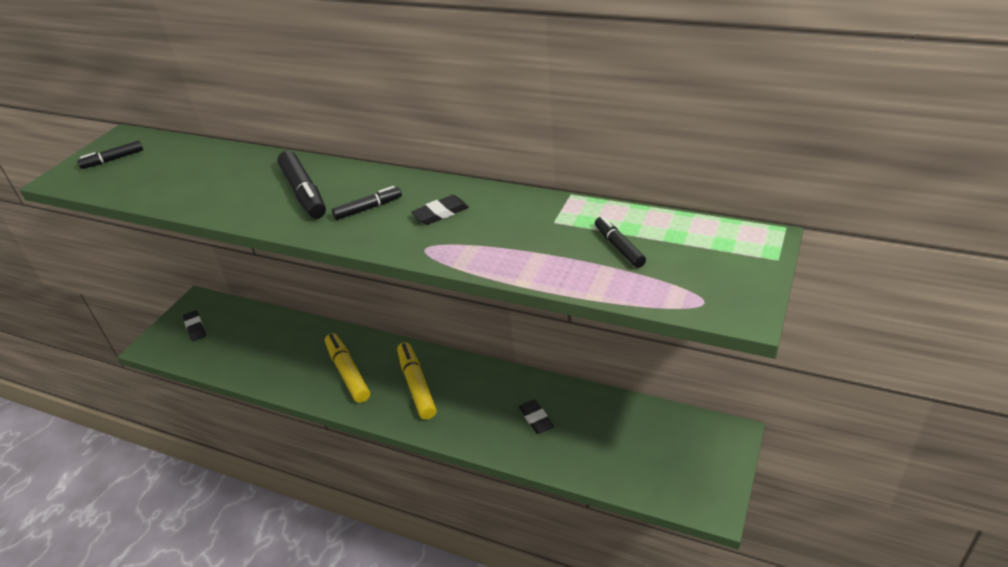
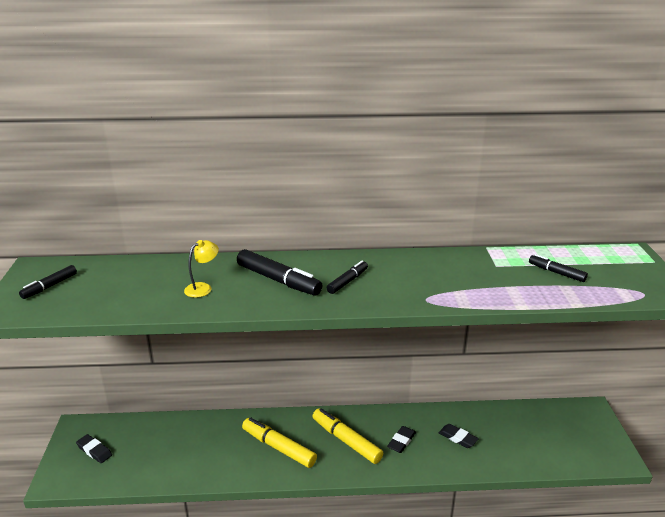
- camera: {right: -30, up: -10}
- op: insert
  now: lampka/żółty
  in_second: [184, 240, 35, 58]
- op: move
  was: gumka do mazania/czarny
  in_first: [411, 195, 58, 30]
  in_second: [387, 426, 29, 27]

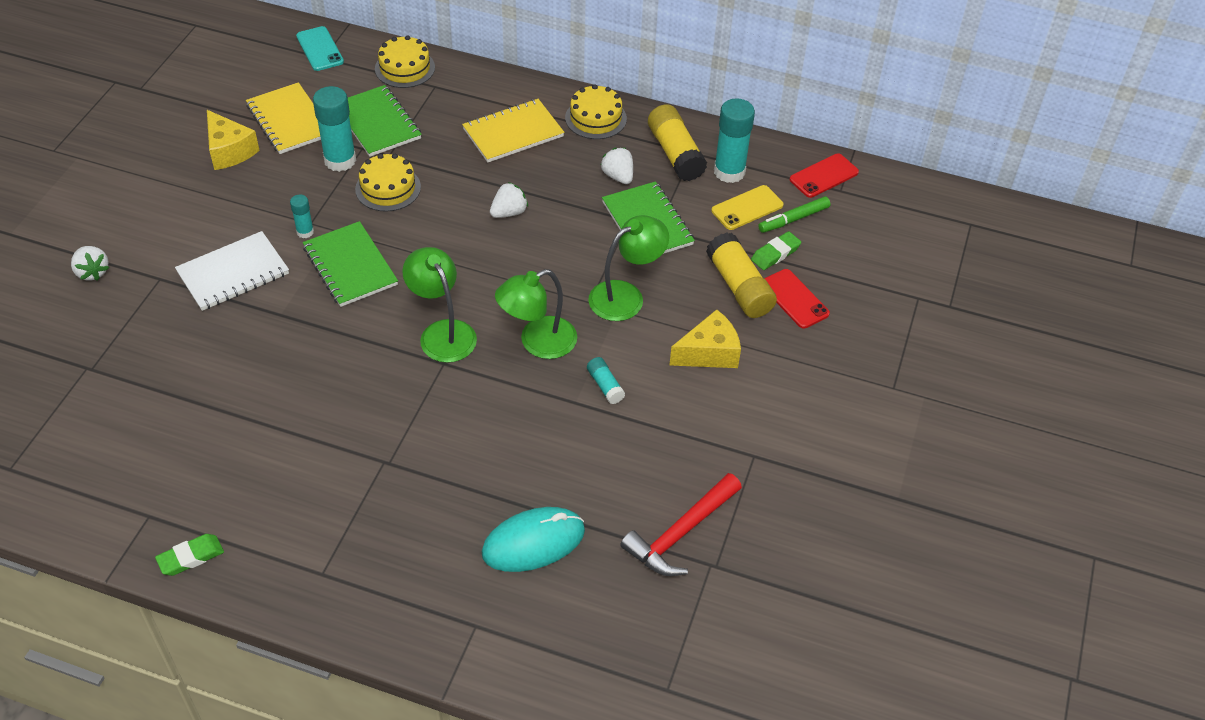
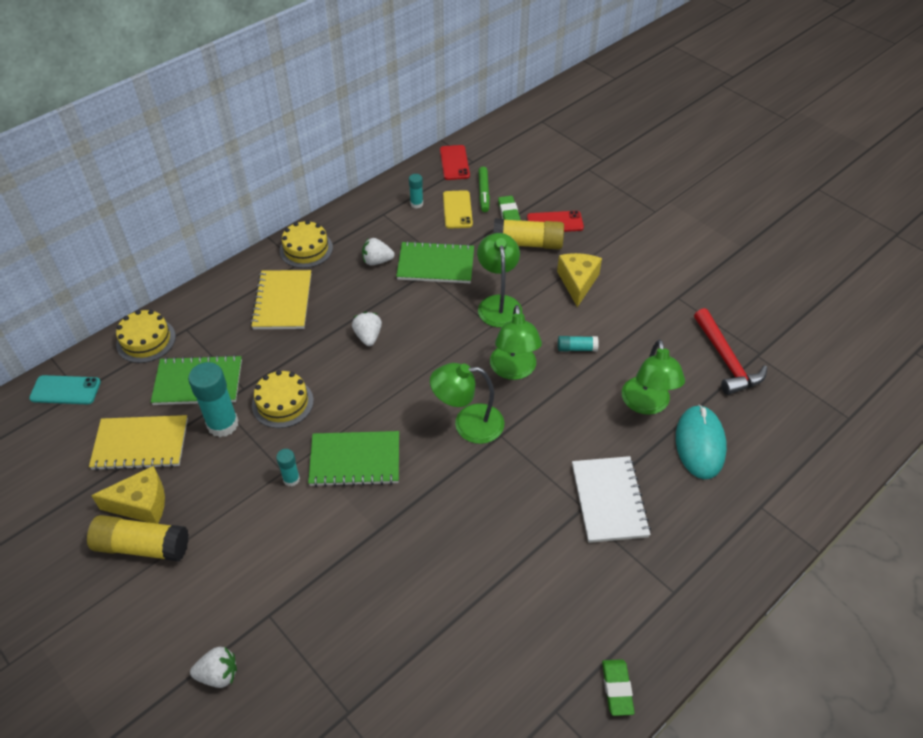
- camera: {right: -60, up: 0}
- op: move
  was: klej w sztyfcie/żółty
  in_first: [648, 104, 59, 77]
  in_second: [87, 515, 102, 46]
- op: resize
  was: klej w sztyfcie/turkusowy
  in_first: [714, 98, 41, 85]
  in_second: [409, 174, 14, 34]
  ratio: 0.51
- op: move
  was: zeszyt/biały
  in_first: [175, 231, 114, 80]
  in_second: [572, 456, 79, 87]
- op: insert
  now: lampka/zielony
  in_second: [622, 339, 63, 76]

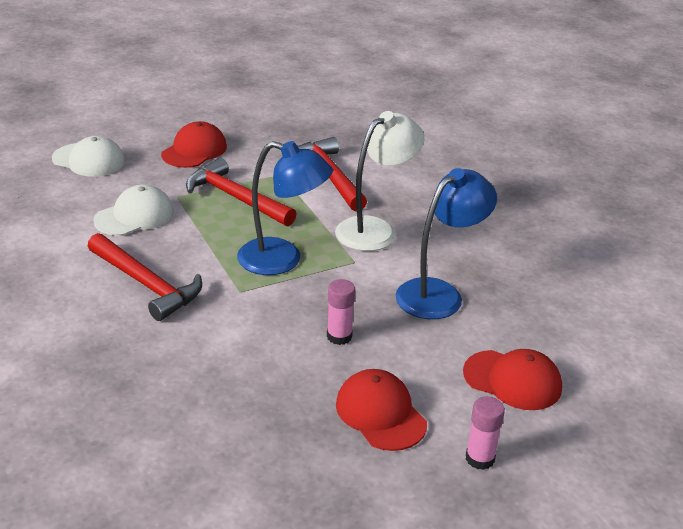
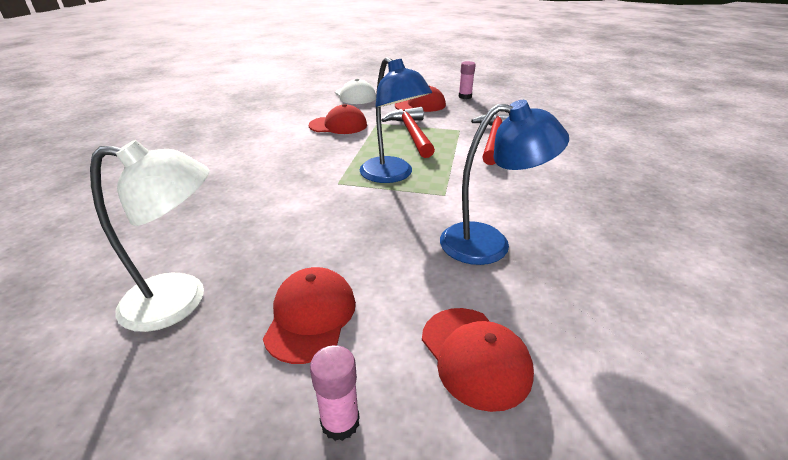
- camera: {right: 40, up: 0}
- op: move
  was: lampka/biały
  in_first: [335, 111, 90, 140]
  in_second: [90, 140, 119, 192]
- op: recolor
  was: czapka/biały
  now: czapka/czerwony
  in_first: [93, 185, 81, 51]
  in_second: [309, 104, 58, 30]
- op: move
  was: klej w sztyfcie/różowy
  in_first: [327, 279, 28, 66]
  in_second: [459, 61, 17, 38]
- op: delete
  was: młotek/czerwony
  in_first: [88, 233, 114, 88]

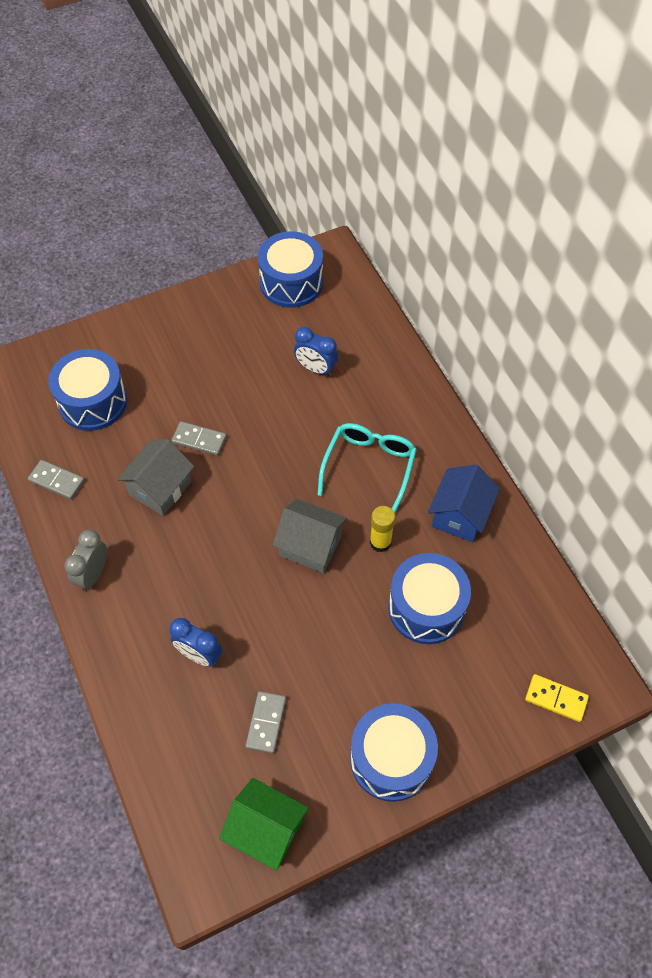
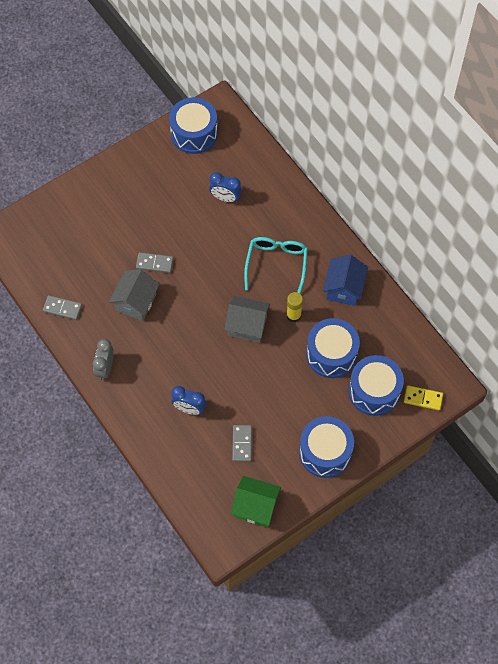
- camera: {right: -10, up: 5}
- op: move
  was: bęben/niebieski
  in_first: [48, 349, 79, 82]
  in_second: [349, 355, 55, 61]

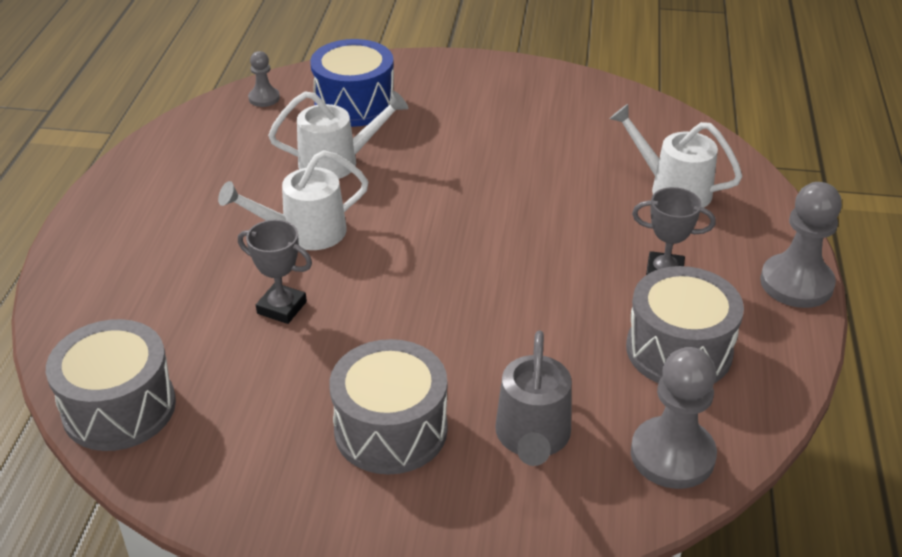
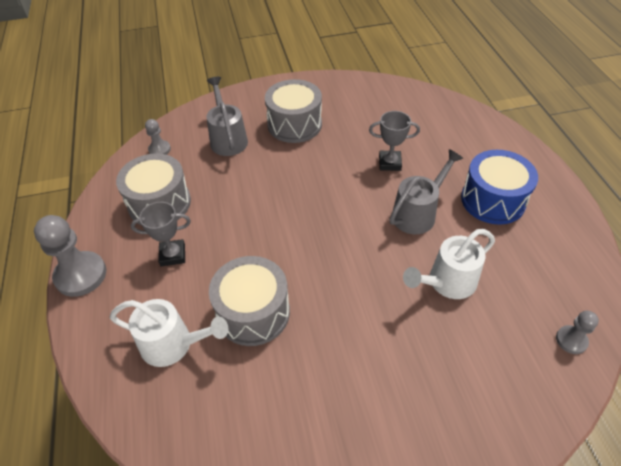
- camera: {right: 160, up: 10}
- op: resize
  was: pionek/szary
  in_first: [631, 347, 86, 142]
  in_second: [145, 119, 26, 36]
  ratio: 0.53
- op: move
  was: bęben/szary
  in_first: [46, 319, 130, 132]
  in_second: [209, 256, 81, 90]
- op: recolor
  was: konewka/biały
  now: konewka/szary
  in_first: [218, 150, 150, 100]
  in_second: [389, 149, 74, 85]
- op: move
  was: bęben/niebieski
  in_first: [310, 39, 84, 88]
  in_second: [461, 150, 77, 75]

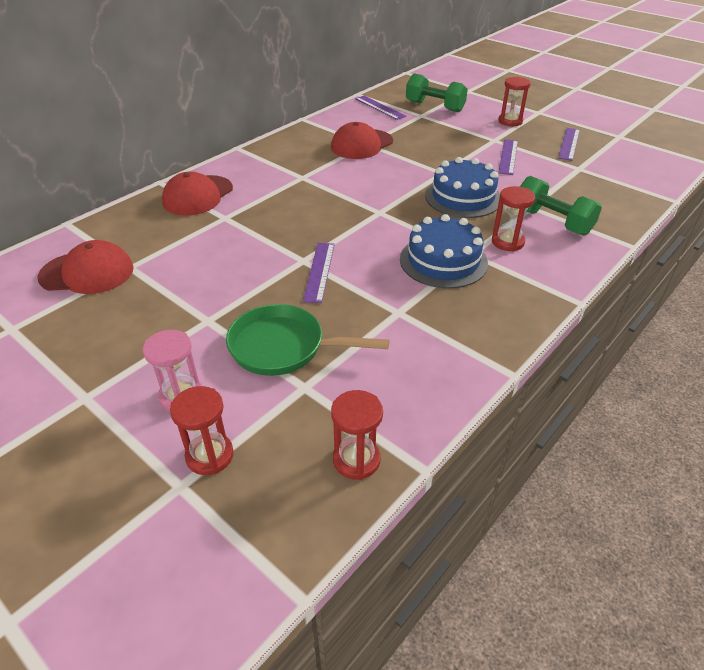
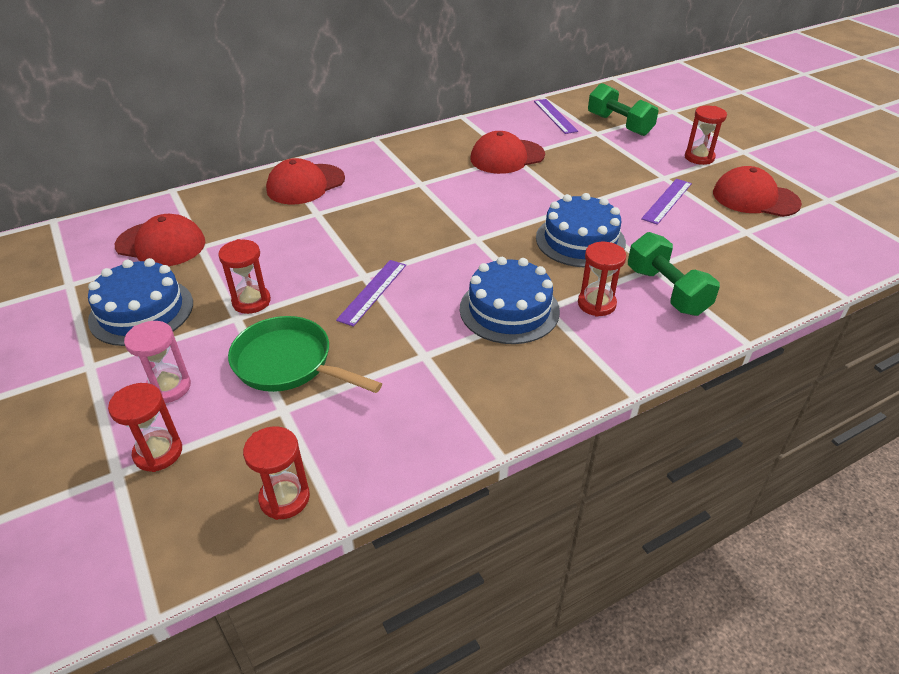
- camera: {right: 20, up: 0}
- op: insert
  now: tort/niebieski
  in_second: [88, 258, 105, 88]
- op: insert
  now: klepsydra/czerwony
  in_second: [218, 239, 53, 75]
- op: replace
  was: linijka/fioletowy
  now: czapka/czerwony
  in_first: [558, 128, 22, 33]
  in_second: [713, 166, 89, 51]

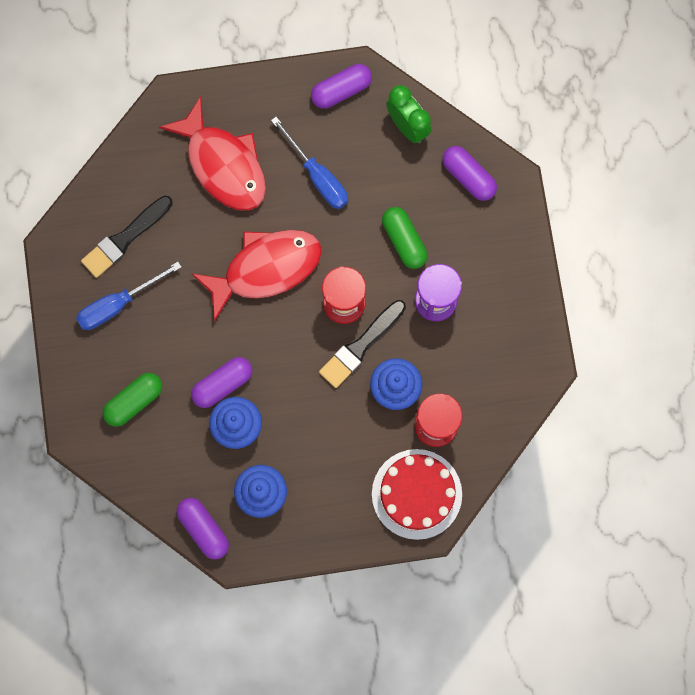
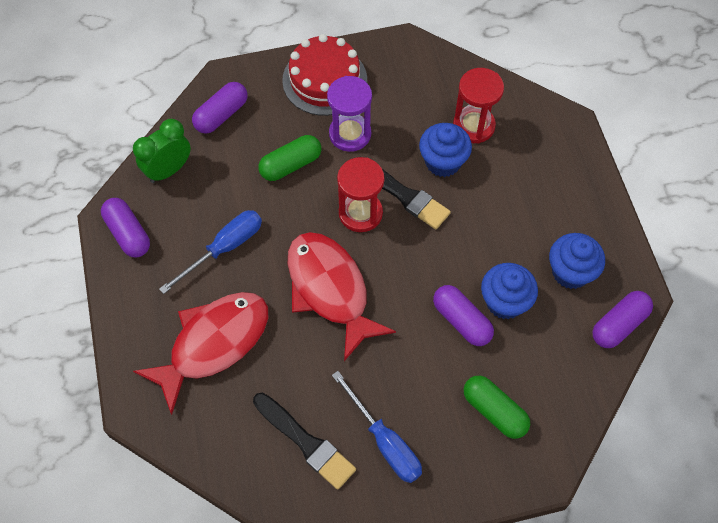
- camera: {right: -95, up: -15}
- op: move
  was: tort/czerwony
  in_first: [372, 449, 90, 91]
  in_second: [282, 34, 85, 82]

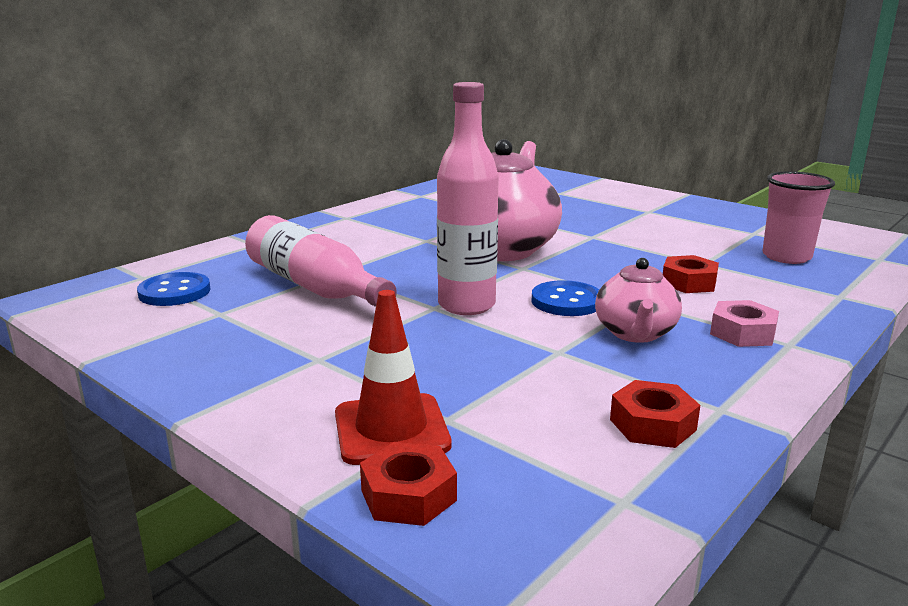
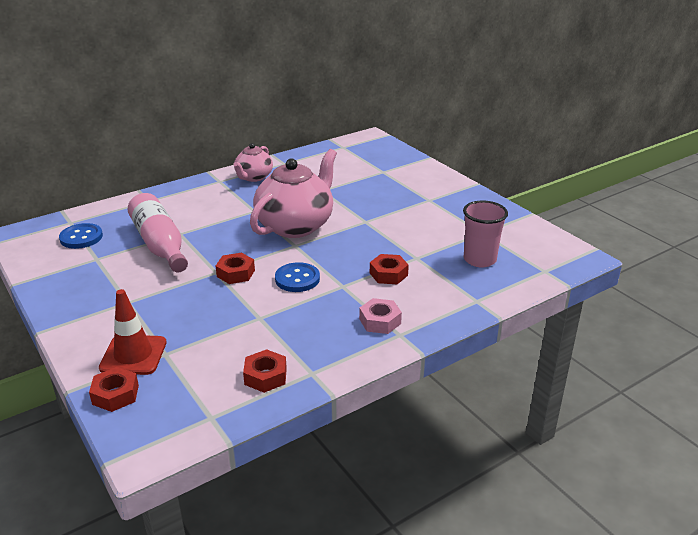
- camera: {right: 15, up: 10}
- op: replace
  was: butelka/różowy
  now: nakrętka/czerwony
  in_first: [437, 82, 62, 233]
  in_second: [216, 253, 39, 31]
- op: move
  was: imbryk/różowy
  in_first: [595, 258, 87, 85]
  in_second: [234, 143, 39, 39]

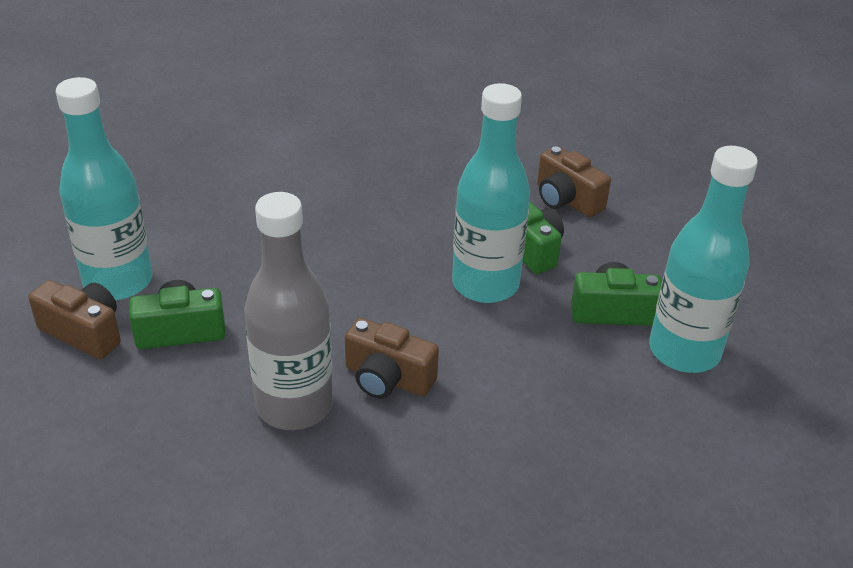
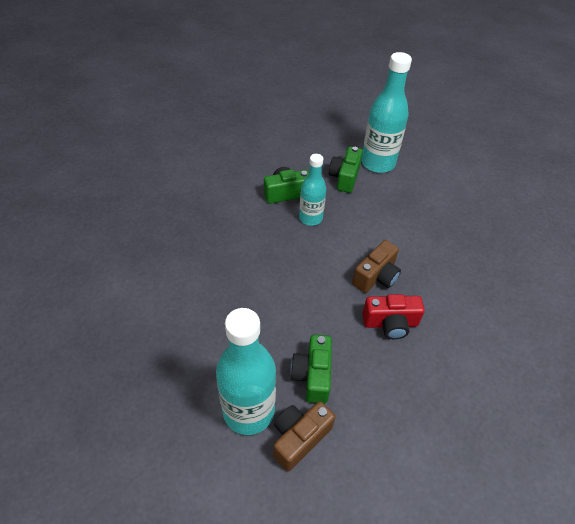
- camera: {right: -75, up: 10}
- op: resize
  was: butelka/turkusowy
  in_first: [452, 83, 78, 220]
  in_second: [299, 154, 27, 72]
  ratio: 0.62
- op: replace
  was: butelka/szary
  now: aparat fotograficzny/czerwony
  in_first: [244, 192, 89, 238]
  in_second: [362, 294, 63, 45]
- op: delete
  was: aparat fotograficzny/brązowy
  in_first: [537, 146, 74, 71]

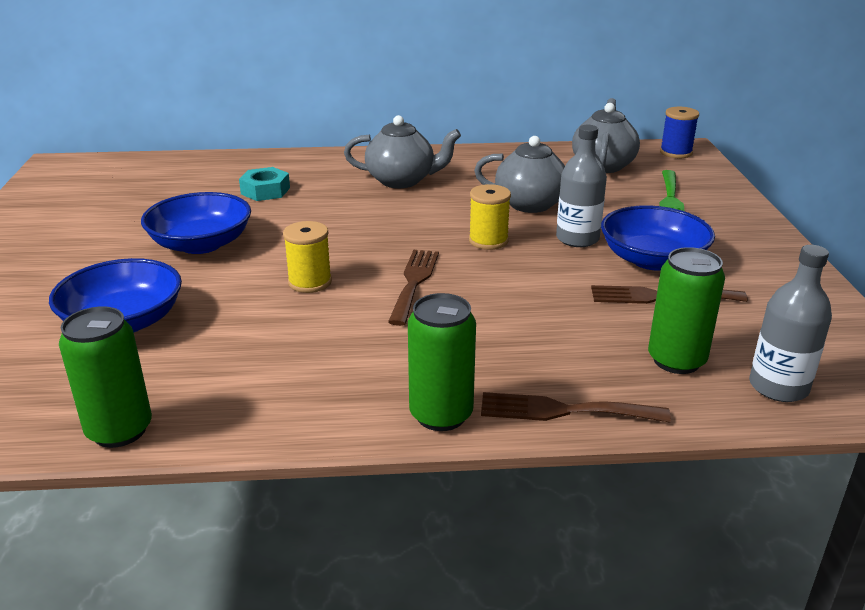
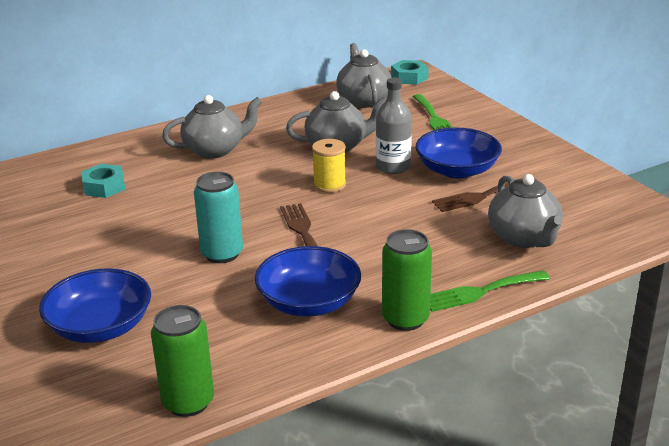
- camera: {right: -25, up: 0}
- op: replace
  was: szpulka/żółty
  now: puszka/turkusowy
  in_first: [283, 221, 49, 72]
  in_second: [194, 172, 49, 91]
- op: move
  was: miska/niebieski
  in_first: [141, 192, 110, 62]
  in_second: [255, 246, 106, 71]
- op: replace
  was: szpulka/niebieski
  now: nakrętka/turkusowy
  in_first: [660, 107, 39, 51]
  in_second: [391, 60, 38, 25]
- op: recolor
  was: widelec/brązowy
  now: widelec/zielony
  in_first: [481, 392, 190, 31]
  in_second: [430, 270, 120, 42]
- op: replace
  was: puszka/zielony
  now: imbryk/szary
  in_first: [648, 247, 77, 127]
  in_second: [488, 174, 75, 74]
- op: delete
  was: butelka/szary
  in_first: [749, 245, 83, 157]

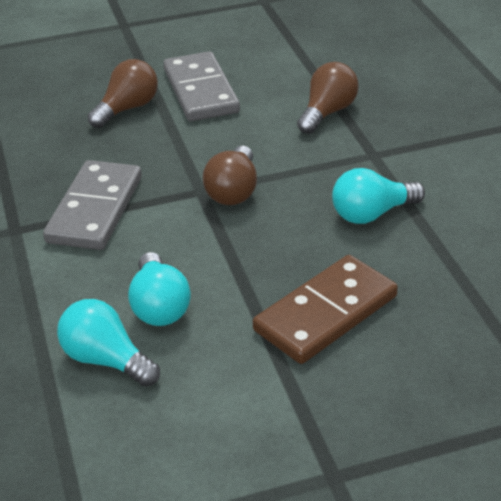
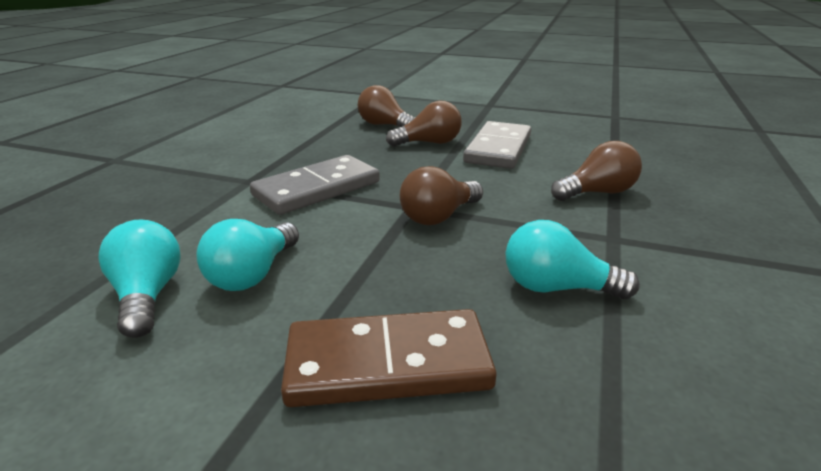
- camera: {right: 35, up: -10}
- op: insert
  now: żarówka/brązowy
  in_second: [358, 85, 57, 42]

